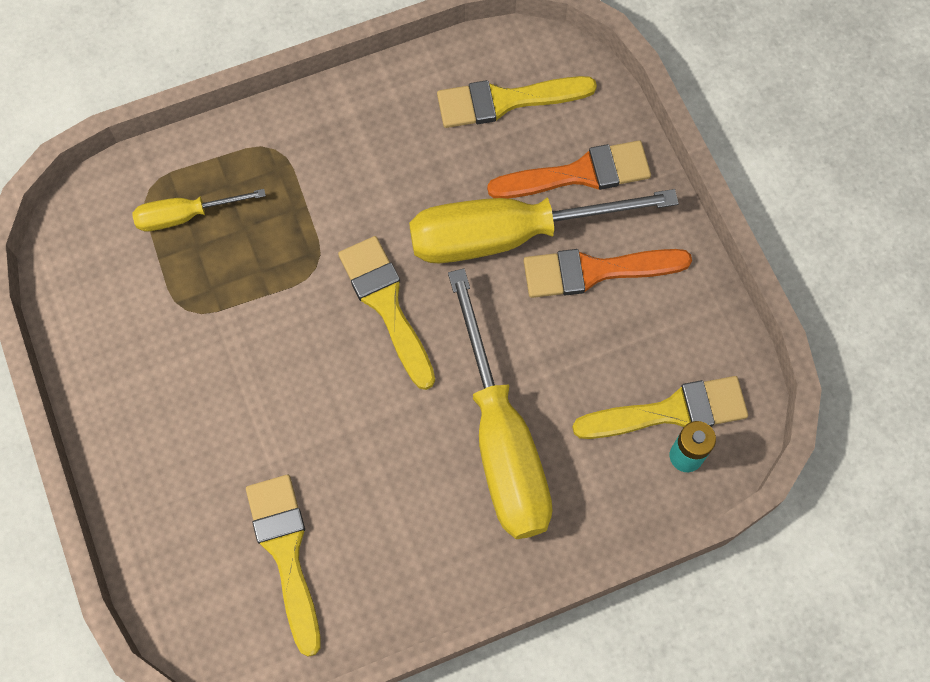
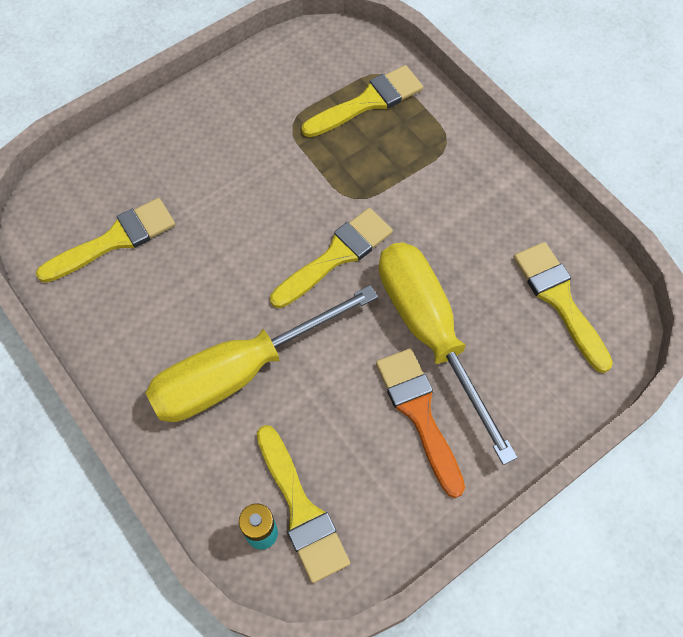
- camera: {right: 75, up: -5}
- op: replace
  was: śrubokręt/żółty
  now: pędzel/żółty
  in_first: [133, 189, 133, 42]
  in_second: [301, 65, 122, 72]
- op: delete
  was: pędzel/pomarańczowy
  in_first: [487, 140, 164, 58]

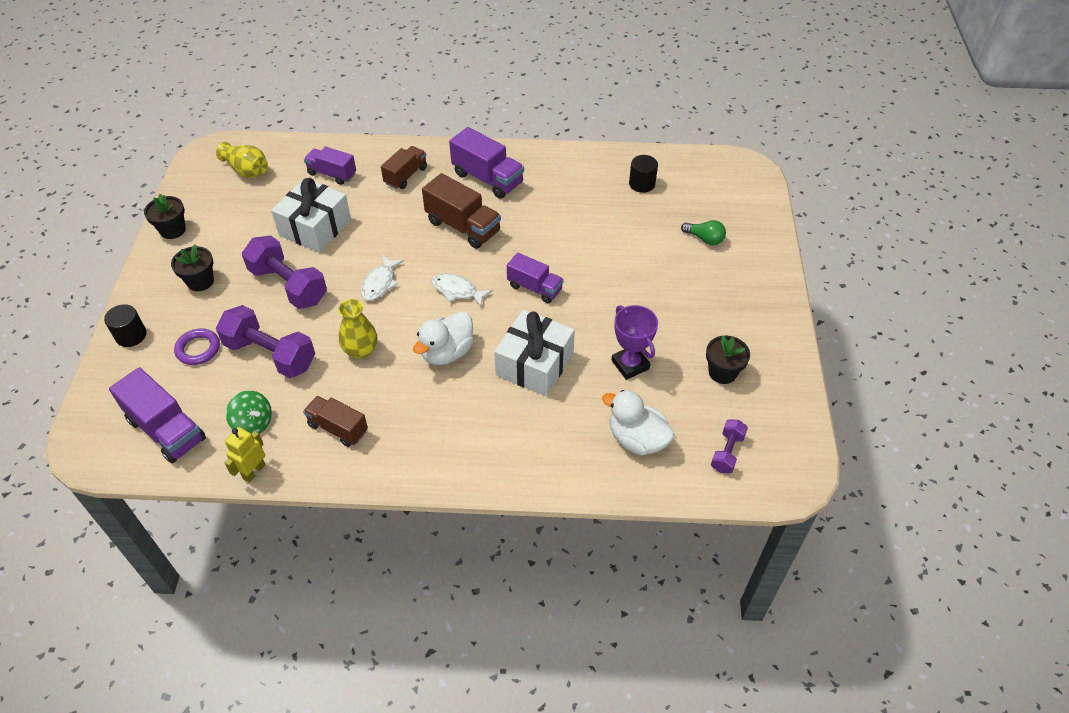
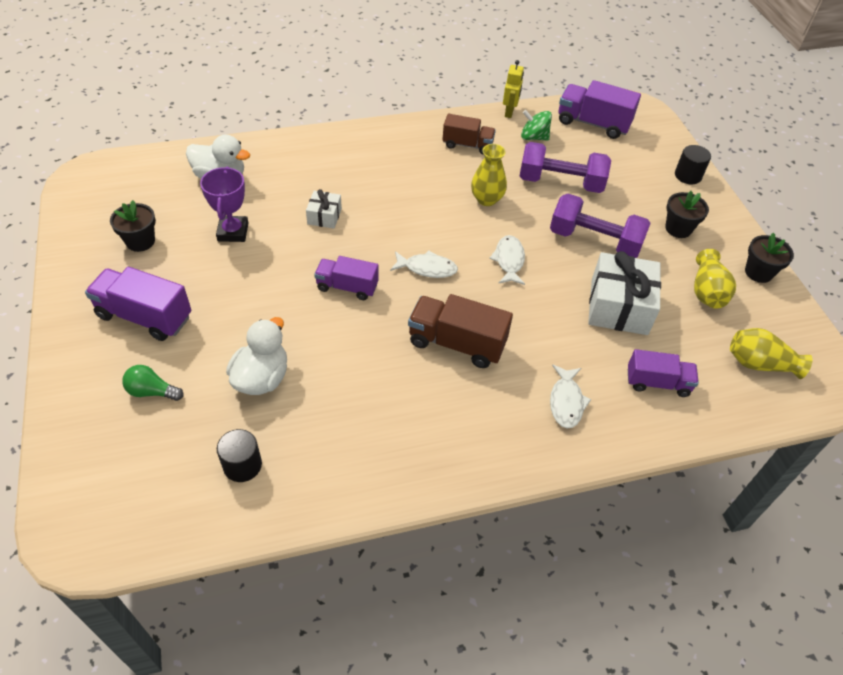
- camera: {right: 160, up: 0}
- op: move
  was: ciężarówka/fioletowy
  in_first: [449, 127, 75, 72]
  in_second: [85, 267, 106, 74]
- op: rotate
  was: puchar/fioletowy
  in_first: [611, 305, 47, 75]
  in_second: [200, 167, 48, 75]
  clockwise: 45
- op: move
  was: kaczka/biały
  in_first: [413, 311, 61, 54]
  in_second: [226, 317, 61, 78]
- op: resize
  was: prezent/biały
  in_first: [494, 309, 81, 87]
  in_second: [306, 189, 36, 40]
  ratio: 0.51
- op: replace
  was: ciężarówka/brązowy
  now: ryba/biały
  in_first: [381, 146, 46, 43]
  in_second: [550, 365, 41, 63]
- op: insert
  now: wazon/żółty
  in_second: [694, 249, 42, 60]
- op: delete
  was: pierścień/fioletowy
  in_first: [174, 328, 46, 37]
- op: delete
  was: hantel/fioletowy
  in_first: [711, 420, 37, 53]

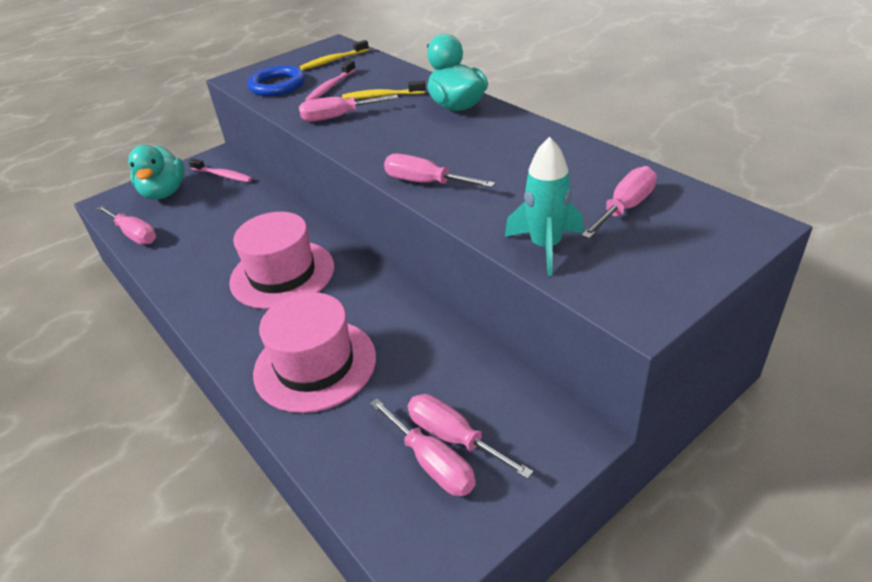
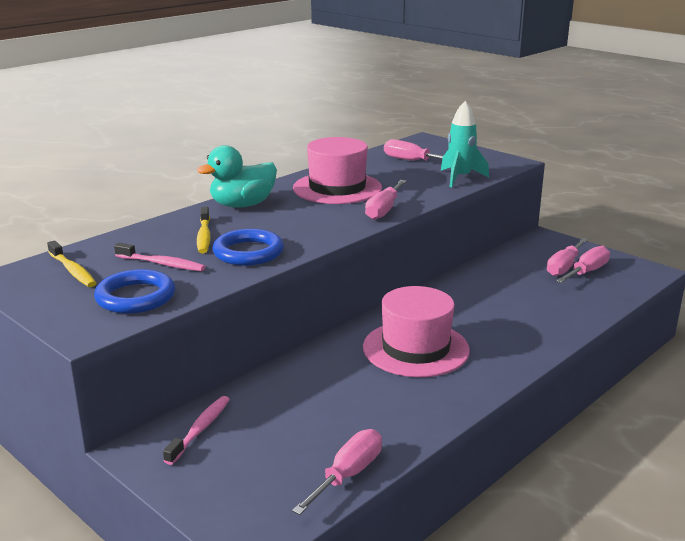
- camera: {right: -100, up: -15}
- op: replace
  was: śrubokręt/różowy
  now: pierścień/niebieski
  in_first: [299, 95, 99, 27]
  in_second: [213, 229, 71, 37]
- op: move
  was: kapelusz/różowy
  in_first: [253, 292, 123, 121]
  in_second: [293, 137, 89, 67]
- op: delete
  was: kaczka/turkusowy
  in_first: [128, 145, 57, 55]

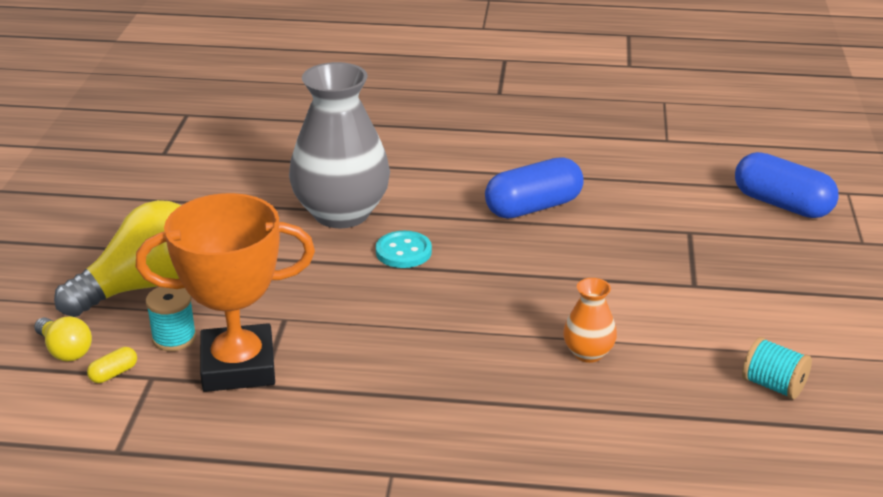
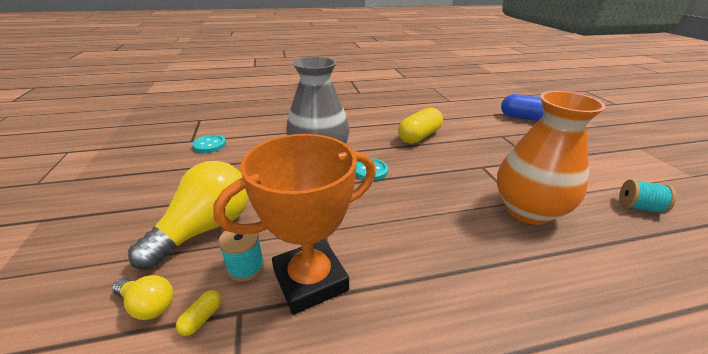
- camera: {right: -20, up: 0}
- op: insert
  now: guzik/turkusowy
  in_second: [192, 135, 34, 18]
- op: recolor
  was: kapsułka/niebieski
  now: kapsułka/żółty
  in_first: [485, 157, 99, 62]
  in_second: [398, 107, 45, 37]
- op: resize
  was: wazon/pomarańczowy
  in_first: [563, 278, 54, 85]
  in_second: [497, 91, 109, 134]
  ratio: 2.18

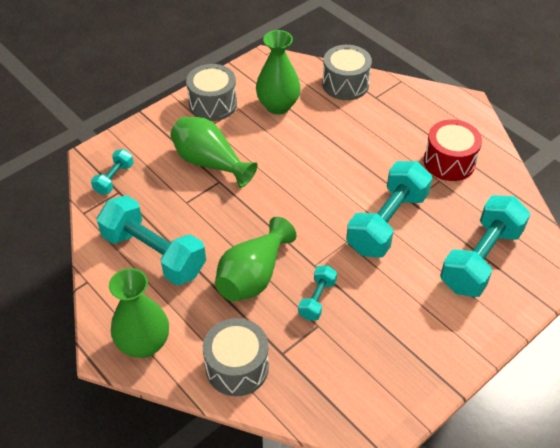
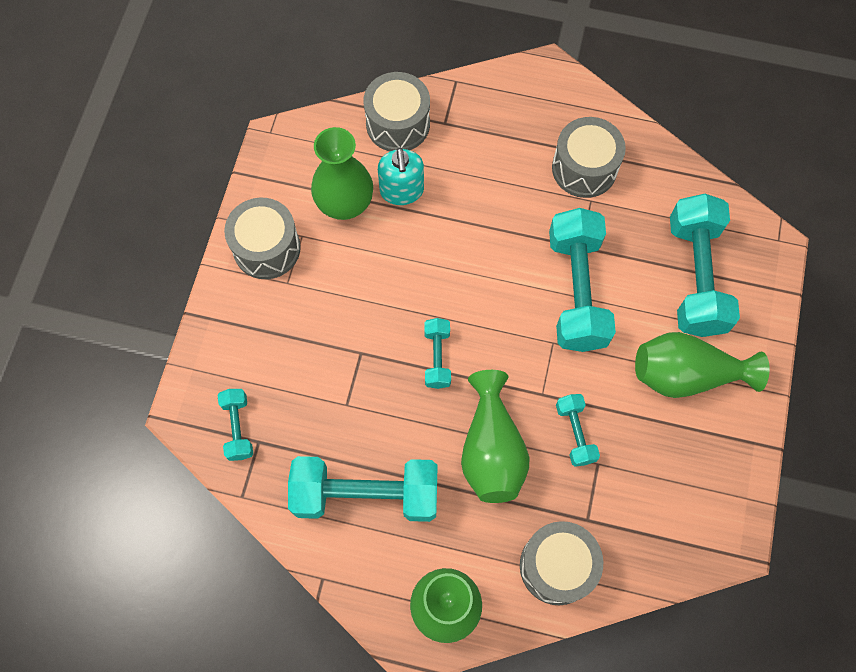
- camera: {right: -35, up: 20}
- op: insert
  now: dozownik mydła/turkusowy
  in_second: [378, 147, 46, 58]
- op: insert
  now: hantel/turkusowy
  in_second: [424, 318, 27, 71]
- op: recolor
  was: bęben/czerwony
  now: bęben/szary
  in_first: [424, 119, 58, 62]
  in_second: [552, 117, 74, 81]
- op: move
  was: wazon/zielony
  in_first: [170, 117, 88, 71]
  in_second: [635, 332, 135, 66]

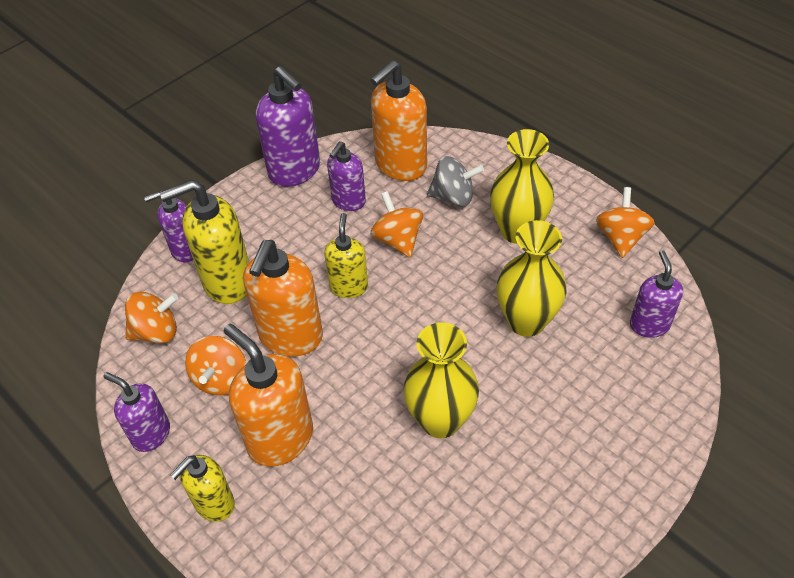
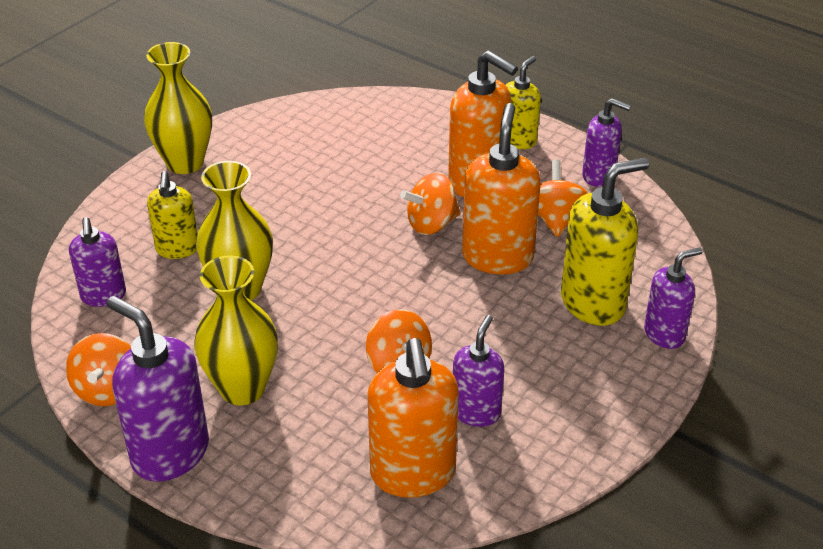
- camera: {right: 170, up: -10}
- op: move
  was: dozownik mydła/fioletowy
  in_first: [256, 66, 64, 121]
  in_second: [107, 296, 102, 186]
- op: move
  was: wazon/żółty
  in_first: [403, 322, 76, 116]
  in_second: [144, 42, 68, 132]
- op: move
  was: dozownik mydła/żółty
  in_first: [324, 213, 44, 85]
  in_second: [147, 171, 51, 88]
- op: rotate
  was: dozownik mydła/pomarańczowy
  in_first: [371, 60, 56, 121]
  in_second: [368, 338, 91, 160]
  clockwise: 135
- op: move
  was: bączek/pomarańczowy
  in_first: [125, 292, 53, 51]
  in_second: [400, 173, 61, 62]
- op: delete
  was: bączek/szary
  in_first: [427, 156, 57, 51]

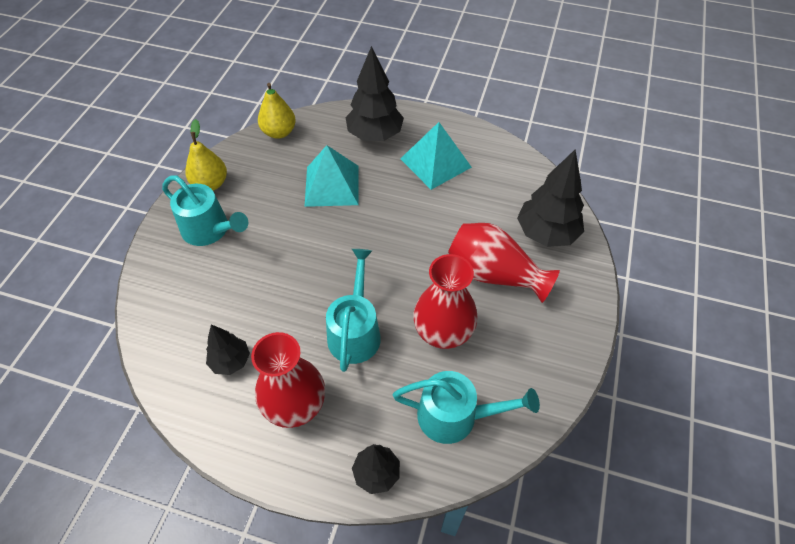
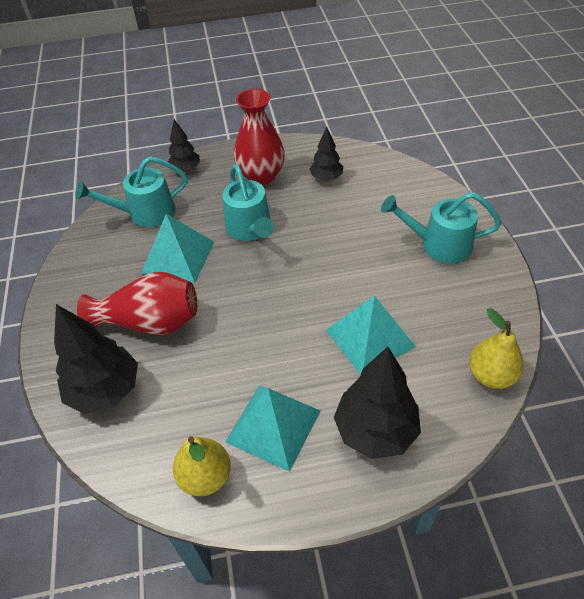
- camera: {right: 155, up: -5}
- op: replace
  was: wazon/czerwony
  now: piramida/turkusowy
  in_first: [413, 254, 65, 95]
  in_second: [141, 214, 73, 69]
- op: move
  was: gruszka/żółty
  in_first: [185, 119, 42, 72]
  in_second: [173, 436, 58, 60]

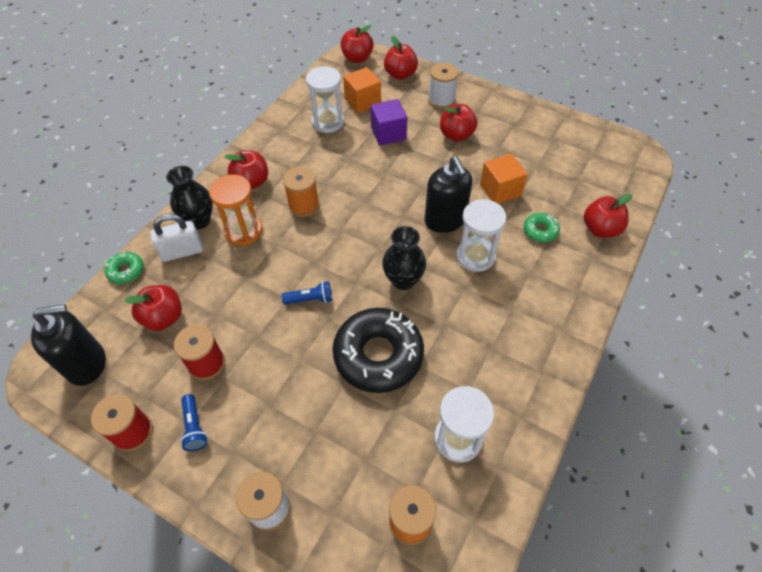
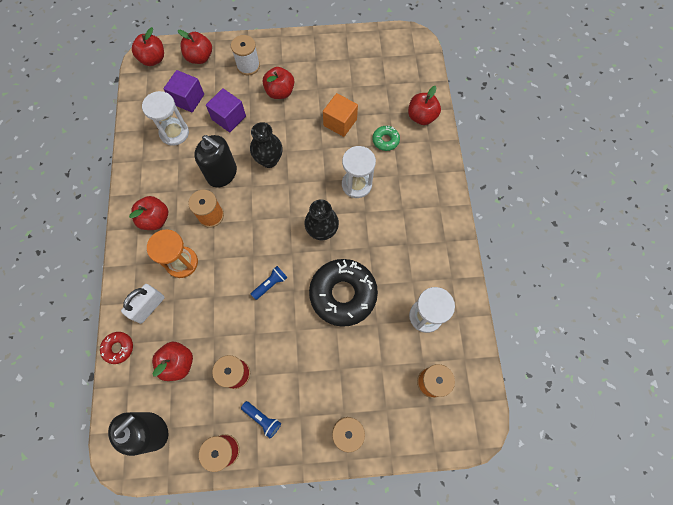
- camera: {right: -35, up: 15}
- op: recolor
  was: donut/zielony
  now: donut/czerwony
  in_first: [105, 252, 39, 32]
  in_second: [100, 332, 33, 32]
- op: recolor
  was: sześcian/pomarańczowy
  now: sześcian/fioletowy
  in_first: [343, 67, 38, 46]
  in_second: [164, 70, 40, 42]
- op: move
  was: dozownik mydła/czarny
  in_first: [425, 156, 47, 77]
  in_second: [194, 135, 43, 53]
- op: move
  was: wazon/czarny
  in_first: [166, 166, 47, 63]
  in_second: [250, 122, 33, 46]

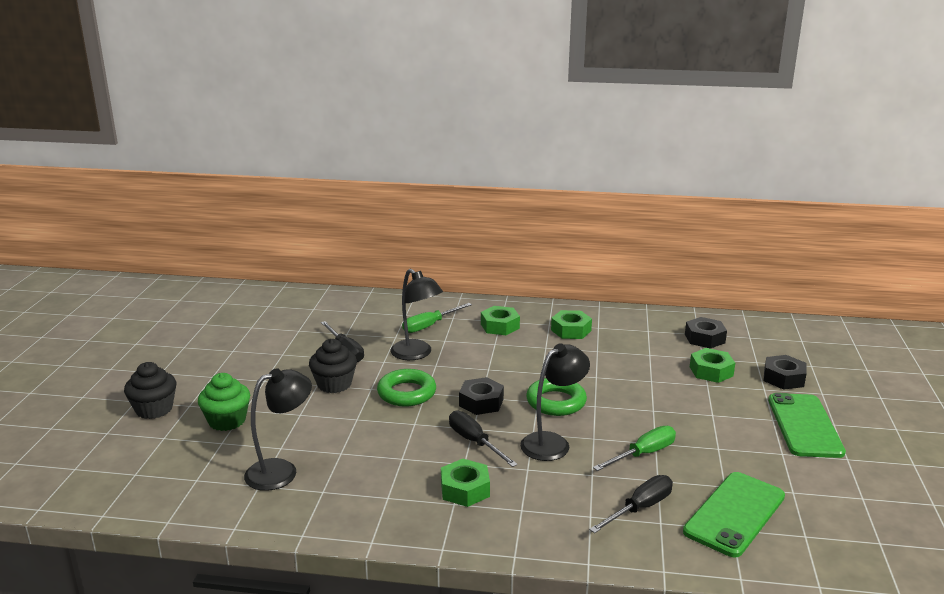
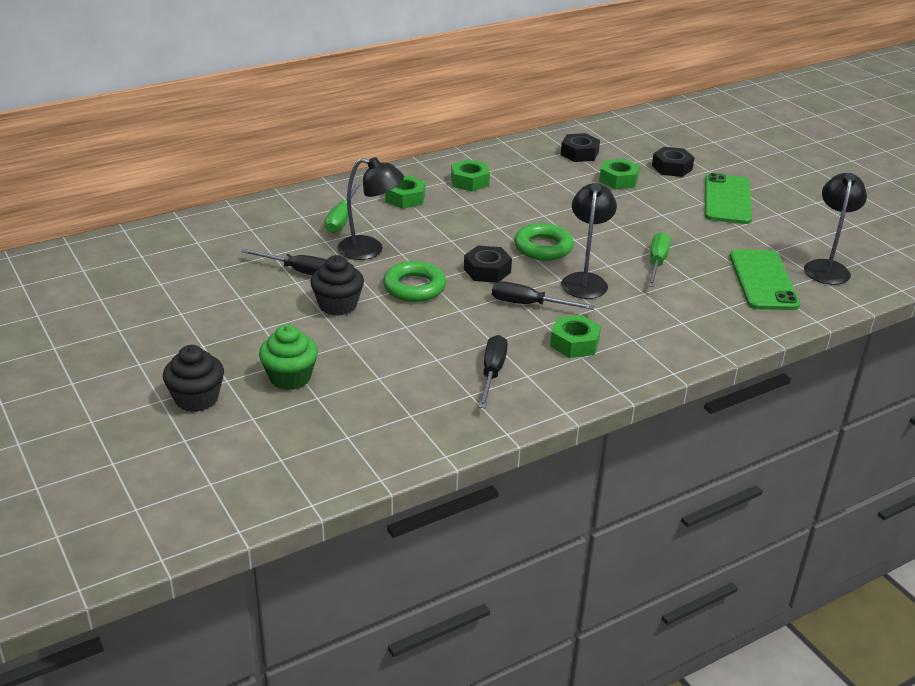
- camera: {right: -40, up: 10}
- op: move
  was: śrubokręt/czarny
  in_first: [589, 475, 84, 58]
  in_second: [479, 335, 29, 73]
- op: rotate
  was: telefon/zielony
  in_first: [768, 393, 78, 65]
  in_second: [705, 173, 47, 51]
  clockwise: 45
- op: move
  was: lampka/czarny
  in_first: [244, 368, 68, 123]
  in_second: [804, 173, 63, 112]

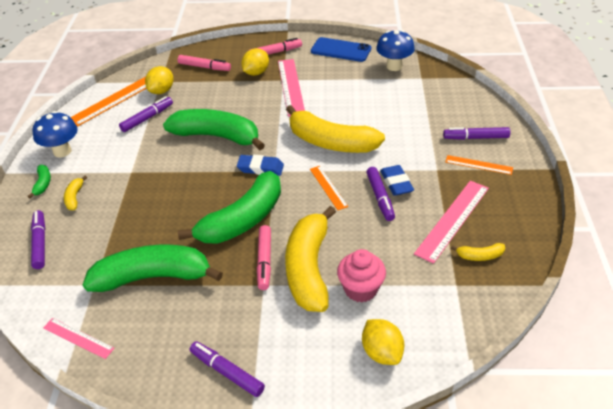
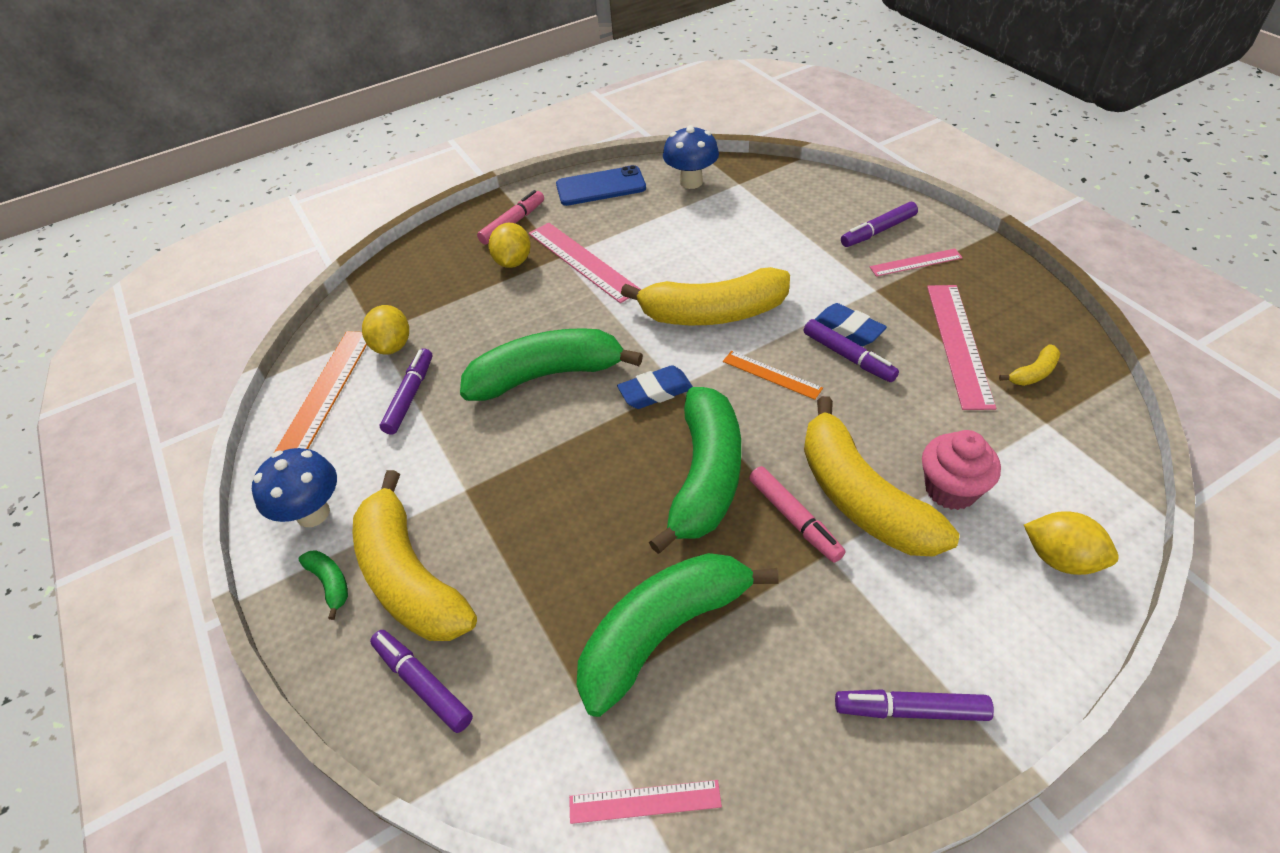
- camera: {right: -30, up: 5}
- op: resize
  was: banan/żółty
  in_first: [64, 175, 23, 35]
  in_second: [352, 470, 125, 171]
  ratio: 2.46
- op: recolor
  was: linijka/pomarańczowy
  now: linijka/różowy
  in_first: [445, 155, 68, 20]
  in_second: [870, 249, 93, 28]
- op: delete
  was: flamaster/różowy
  in_first: [178, 55, 53, 16]

